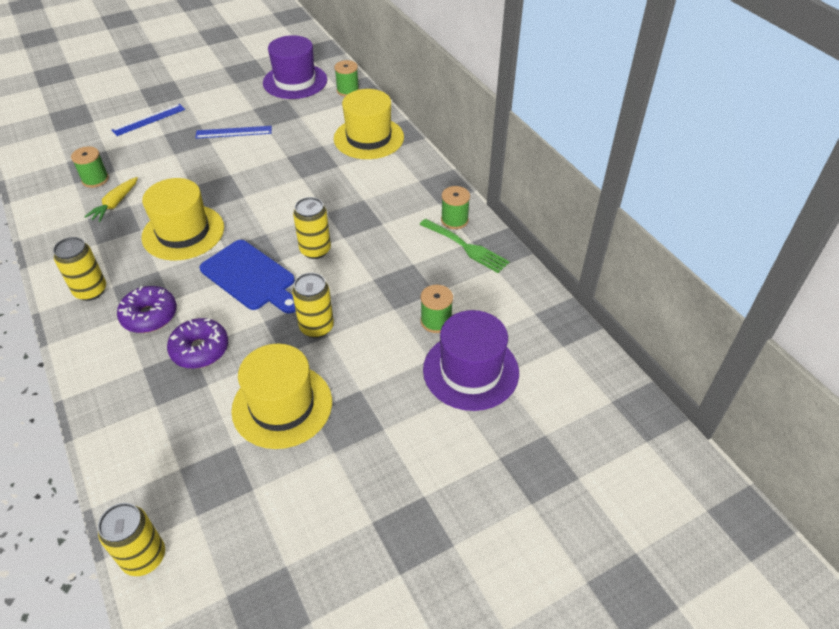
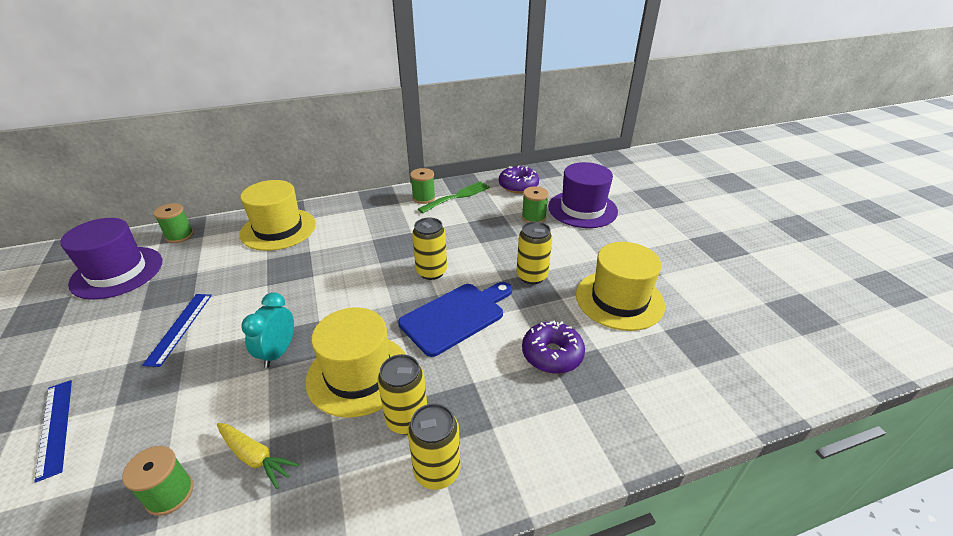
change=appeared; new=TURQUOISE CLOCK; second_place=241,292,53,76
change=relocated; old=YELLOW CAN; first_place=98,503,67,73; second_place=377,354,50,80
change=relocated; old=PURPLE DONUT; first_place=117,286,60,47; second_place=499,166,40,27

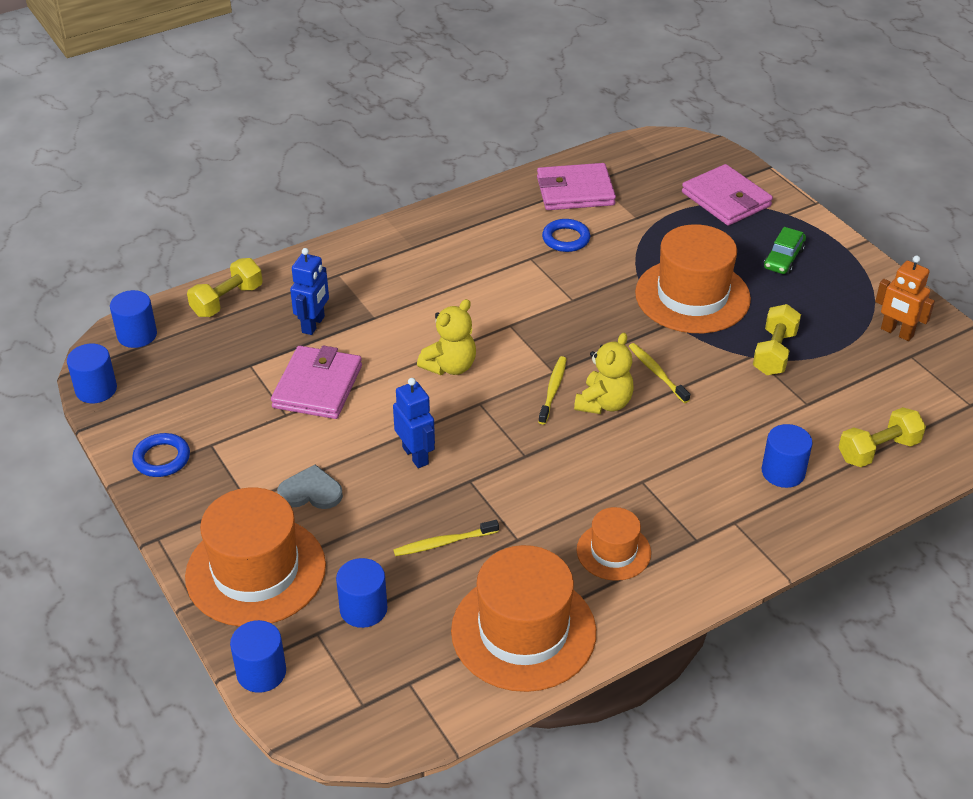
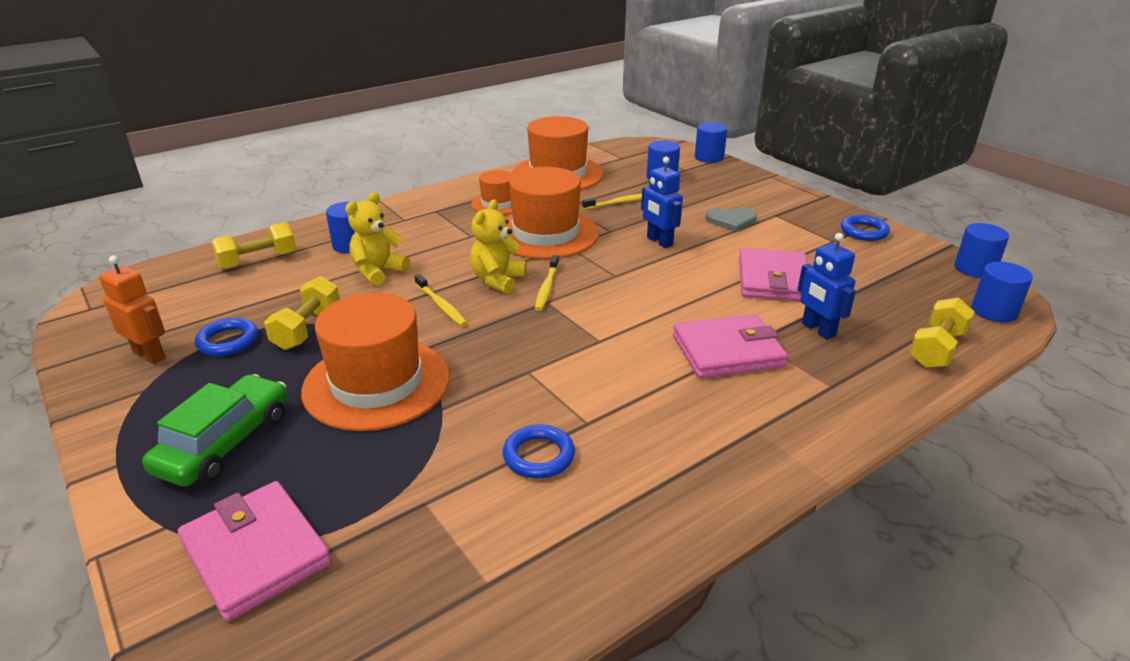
change=appeared; new=BLUE RING; second_place=195,318,63,38
change=relocated; old=ORANGE HAT; first_place=185,488,141,139; second_place=505,167,94,92
change=relocated; old=YELLOW TEDDY BEAR; first_place=417,299,59,76; second_place=345,192,65,94
change=relocated; old=PINK WALLET; first_place=537,163,79,47; second_place=673,314,115,65
change=spun; old=BLUE ROBOT; first_place=290,248,39,87; second_place=797,233,59,107; degrees=-45
change=size; old=GREEN CAR; first_place=764,227,42,47; second_place=142,374,145,113; factor=1.59

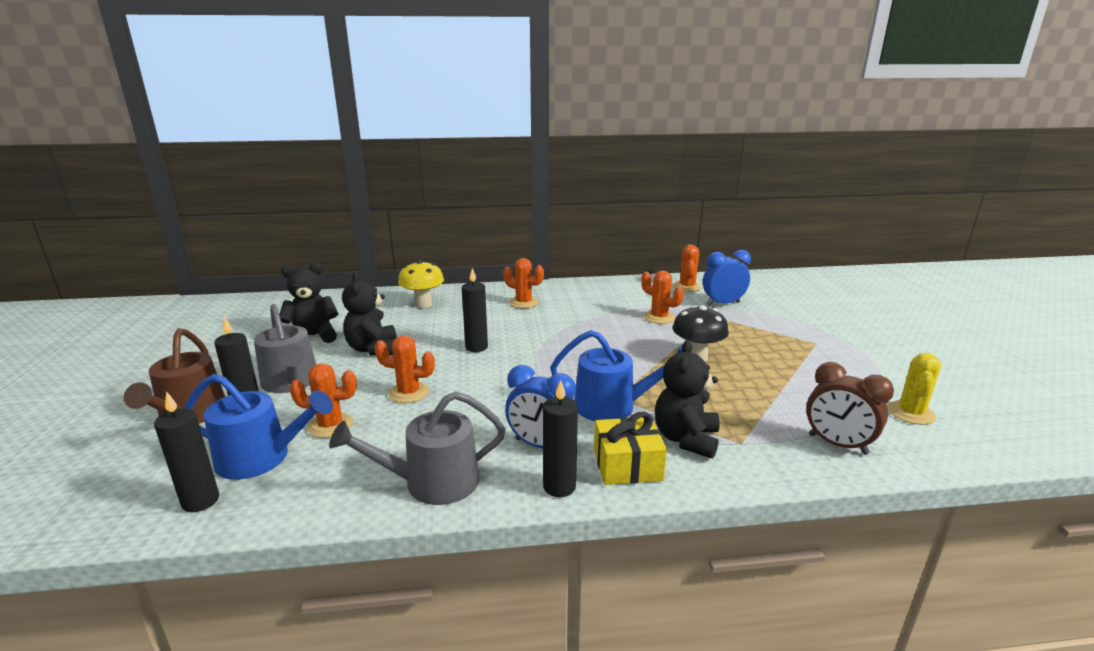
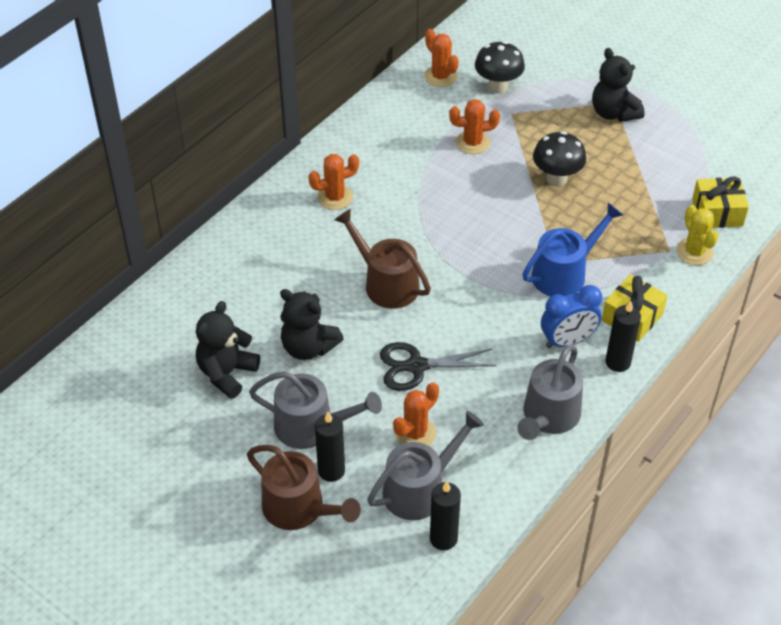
change=missing; old=YELLOW MUSHROOM; first_place=398,260,46,48
change=relocated; old=BLACK TEDDY BEAR; first_place=655,340,65,119; second_place=592,48,53,74
change=relocated; old=YELLOW CACTUS; first_place=887,353,54,72; second_place=676,205,42,60
change=exchanged; old=ORANGE CACTUS; new=BLACK SCISSORS; first_place=375,335,60,68; second_place=380,342,117,49
change=exchanged; old=BLACK CANDLE; new=BROWN WATERING CAN; first_place=462,268,26,84; second_place=334,209,97,100
change=exchanged; old=BLUE CLOCK; new=BLACK MUSHROOM; first_place=703,250,48,56; second_place=475,41,50,53
change=exchanged; old=BROWN CLOCK; new=YELLOW GIFT; first_place=806,362,88,93; second_place=692,176,57,52
change=colour; old=BLUE WATERING CAN; new=GREY WATERING CAN; first_place=184,374,149,106; second_place=367,411,117,109

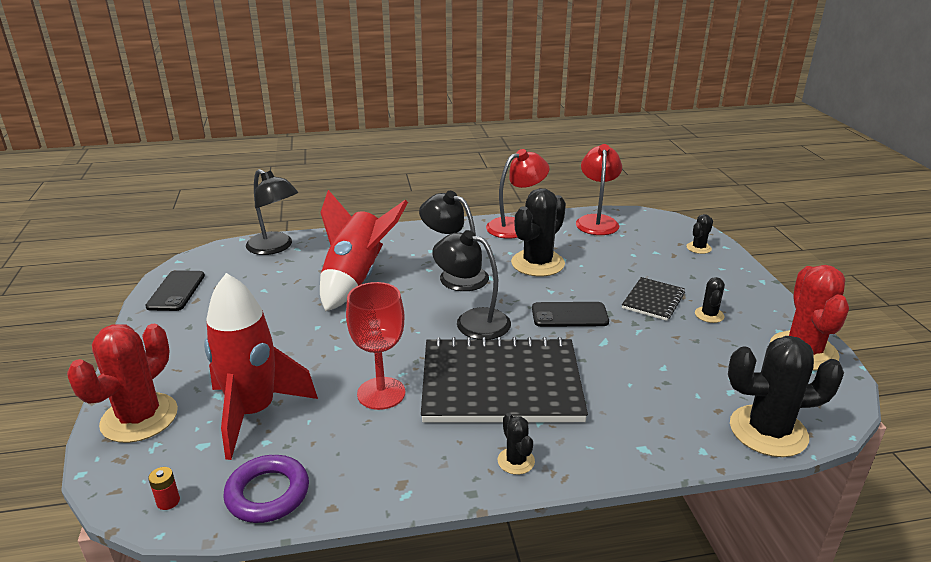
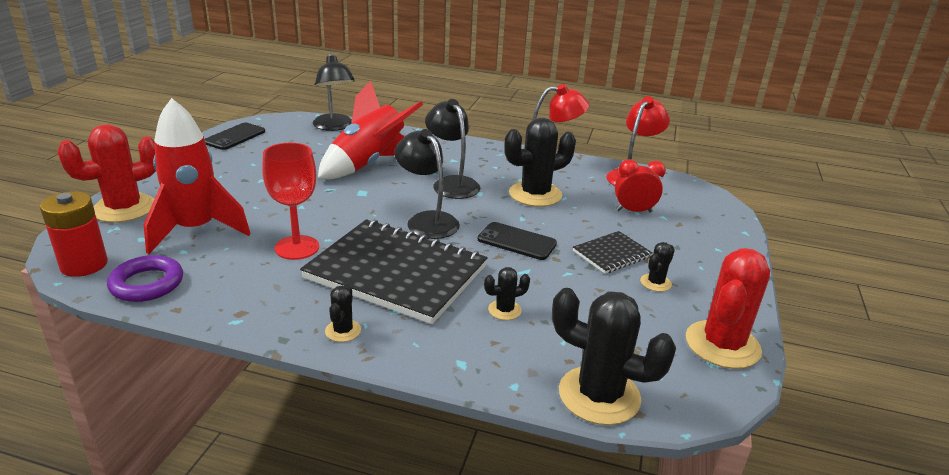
change=appeared; new=RED CLOCK; second_place=615,159,51,54
change=relocated; old=BLACK CACTUS; first_place=686,214,27,40; second_place=484,267,46,53
change=size; old=RED BATTERY; first_place=148,467,32,43; second_place=40,191,68,86; factor=2.41

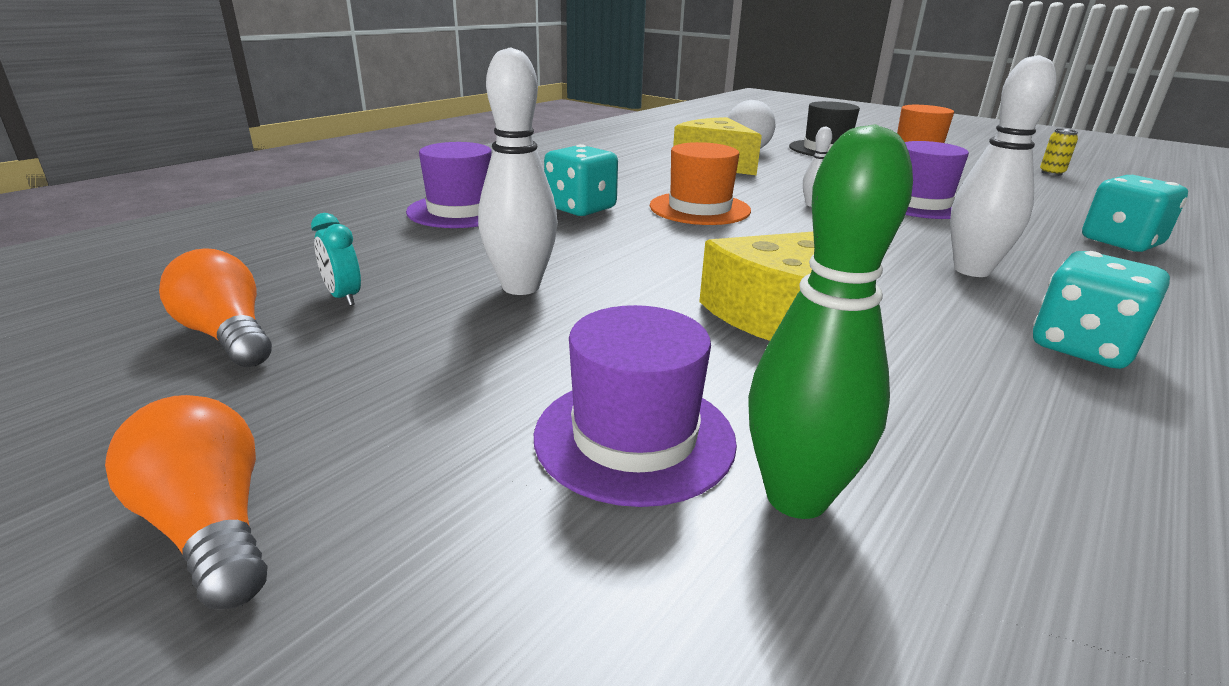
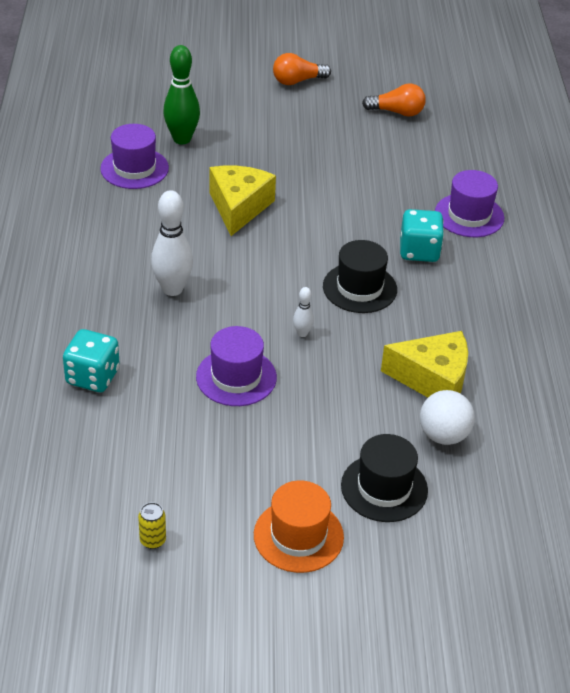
change=missing; old=TURQUOISE CLOCK; first_place=311,213,50,93
change=missing; old=WHITE BOWLING PIN; first_place=478,47,80,248
change=missing; old=TURQUOISE DICE; first_place=1033,251,137,118
change=relocated; old=PURPLE HAT; first_place=534,305,203,202; second_place=100,124,69,65
change=colour; old=ORANGE HAT; new=BLACK HAT; first_place=650,142,101,83; second_place=323,240,74,73
change=spun; old=ORANGE LIGHT BULB; first_place=105,395,162,215; second_place=273,53,58,32; degrees=150

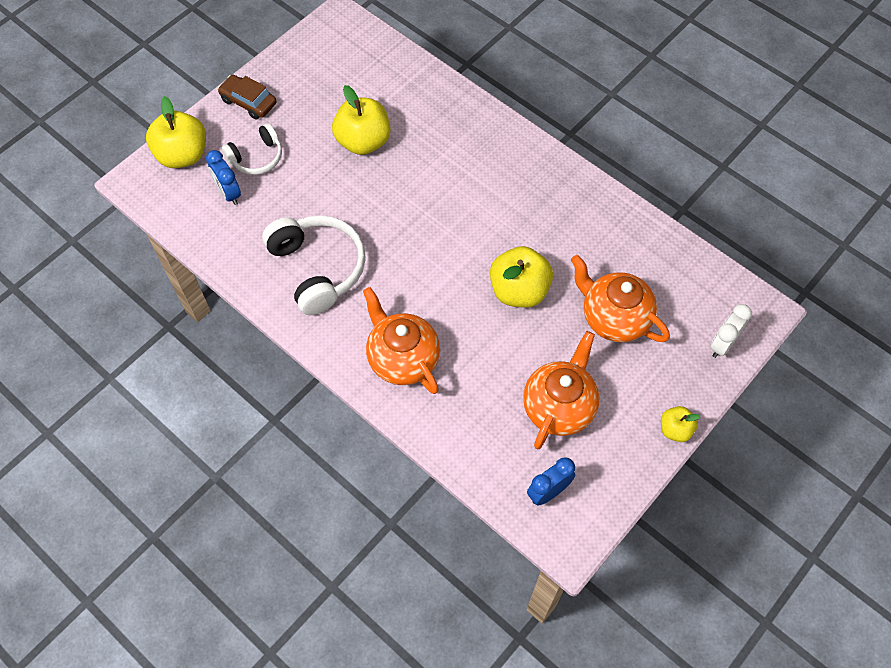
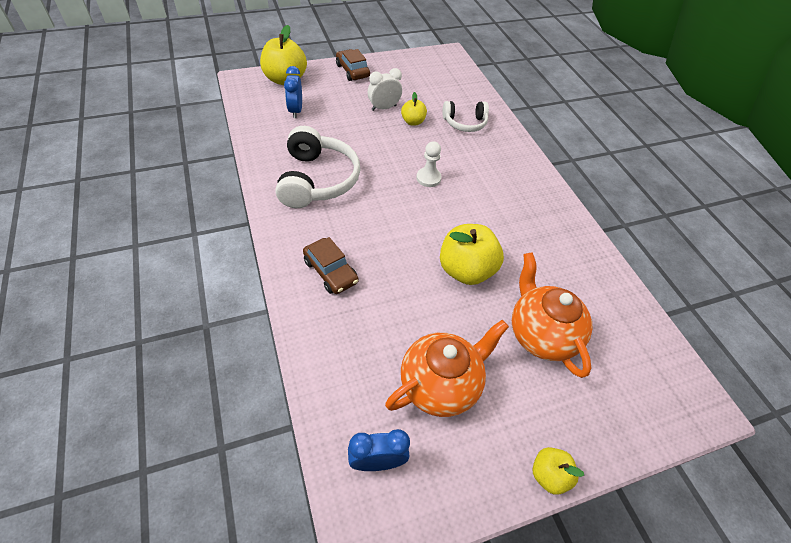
change=appeared; new=WHITE PAWN; second_place=416,141,25,46
change=relocated; old=WHITE HEADPHONES; first_place=222,123,60,52; second_place=442,101,47,31
change=relocated; old=WHITE CLOCK; first_place=710,304,42,54; second_place=368,68,34,43
change=exchanged; old=ORANGE TEAPOT; new=BROWN CAR; first_place=363,287,77,107; second_place=303,237,56,57
change=size; old=YELLOW APPLE; first_place=332,85,59,70; second_place=401,92,26,33; factor=0.54

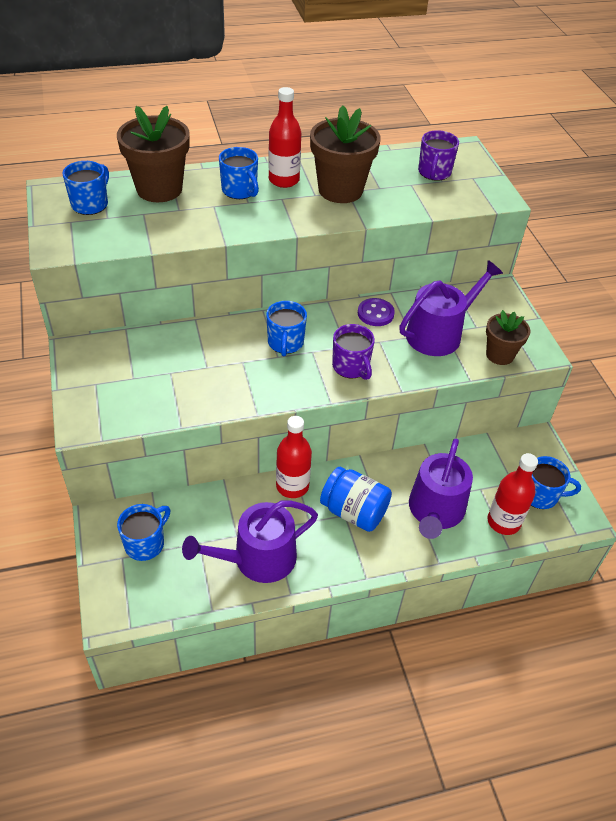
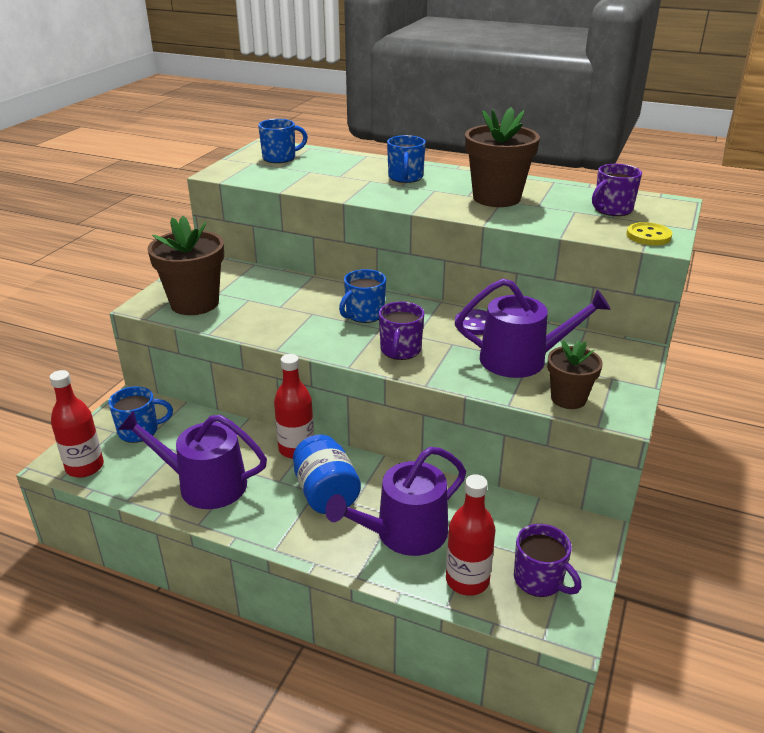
change=appeared; new=YELLOW BUTTON; second_place=626,222,46,24
change=relocated; old=BROWN FLOWER POT; first_place=117,106,73,96; second_place=147,216,77,99
change=relocated; old=RED BOTTLE; first_place=268,87,33,101; second_place=50,370,54,108
change=colour; old=BLUE MUG; new=PURPLE MUG; first_place=531,456,50,53; second_place=514,524,67,73

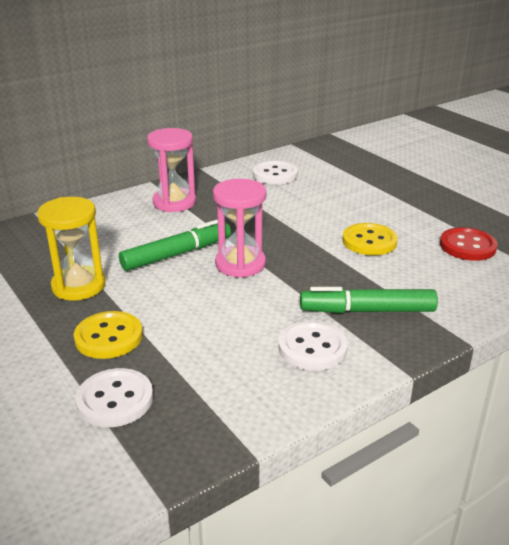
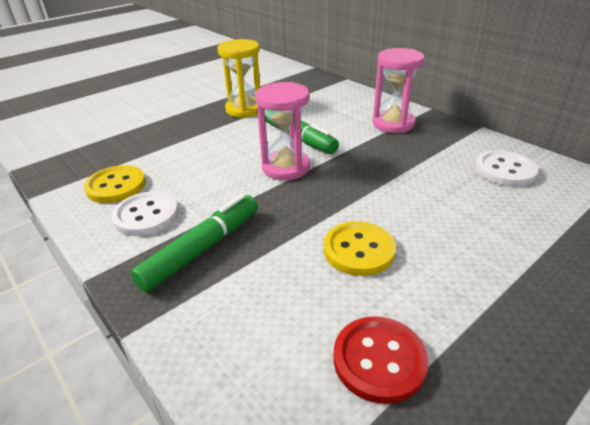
change=missing; old=WHITE BUTTON; first_place=76,368,77,59
change=relocated; old=YELLOW BUTTON; first_place=74,311,69,48; second_place=84,165,62,38
change=spun; old=GREEN MARKER; first_place=300,287,138,26; second_place=131,194,127,98; degrees=45

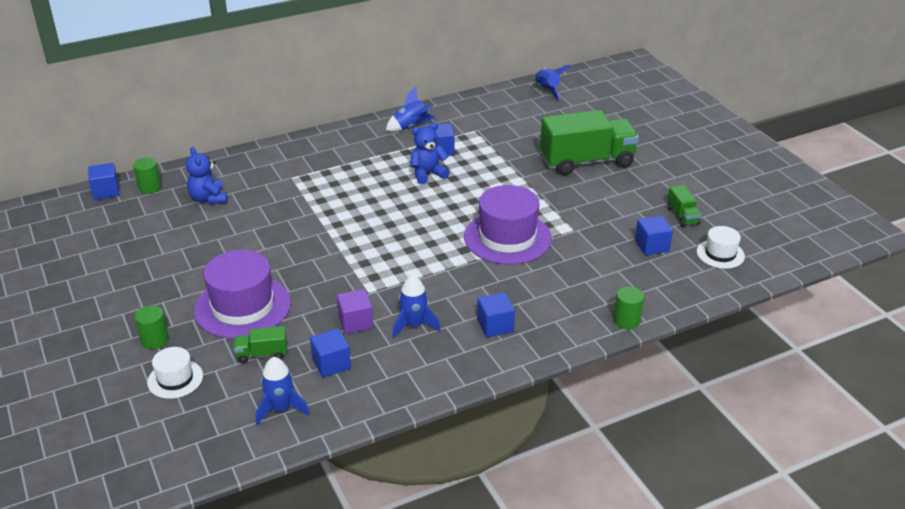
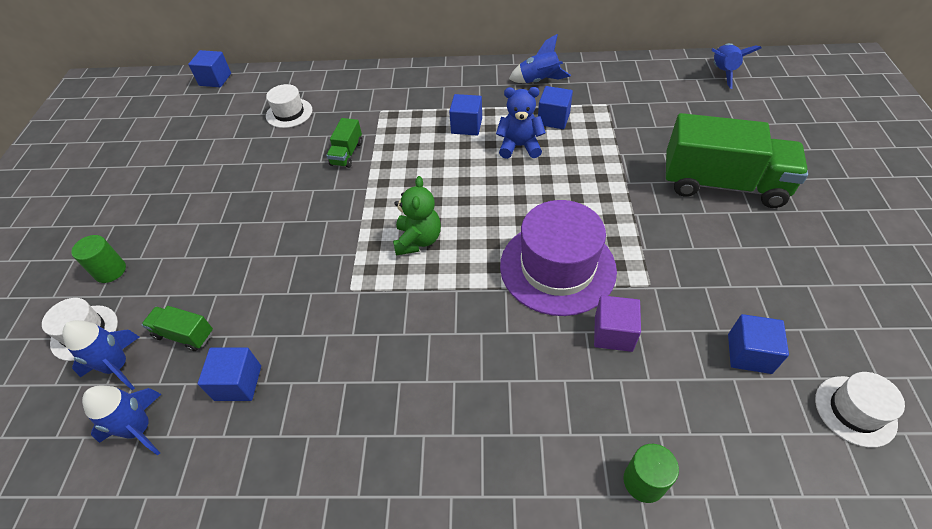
change=missing; old=GREEN CYLINDER; first_place=133,157,28,37
change=missing; old=PURPLE HAT; first_place=194,250,97,89
change=appeared; new=GREEN TEDDY BEAR; second_place=393,176,48,80
change=relocated; old=PURPLE CUBE; first_place=337,289,36,45; second_place=594,295,47,57
change=relocated; old=BLUE ROCKET; first_place=392,275,49,63; second_place=62,320,77,70
change=relocated; old=BLUE CUBE; first_place=477,292,38,46; second_place=449,94,33,41
change=relocated; old=GREEN TRUCK; first_place=667,185,35,42; second_place=326,118,36,50
change=exchanged; old=BLUE TEDDY BEAR; new=WHITE HAT; first_place=186,147,41,57; second_place=266,84,46,44

